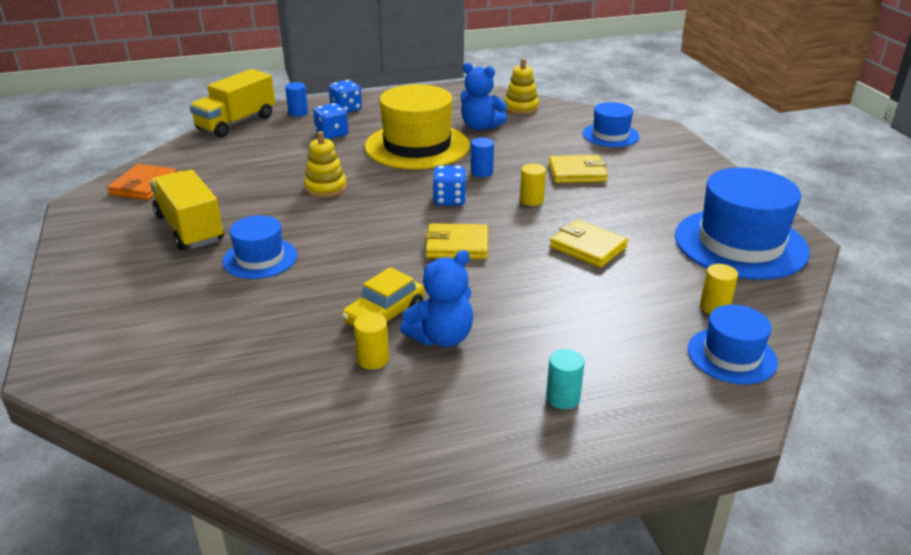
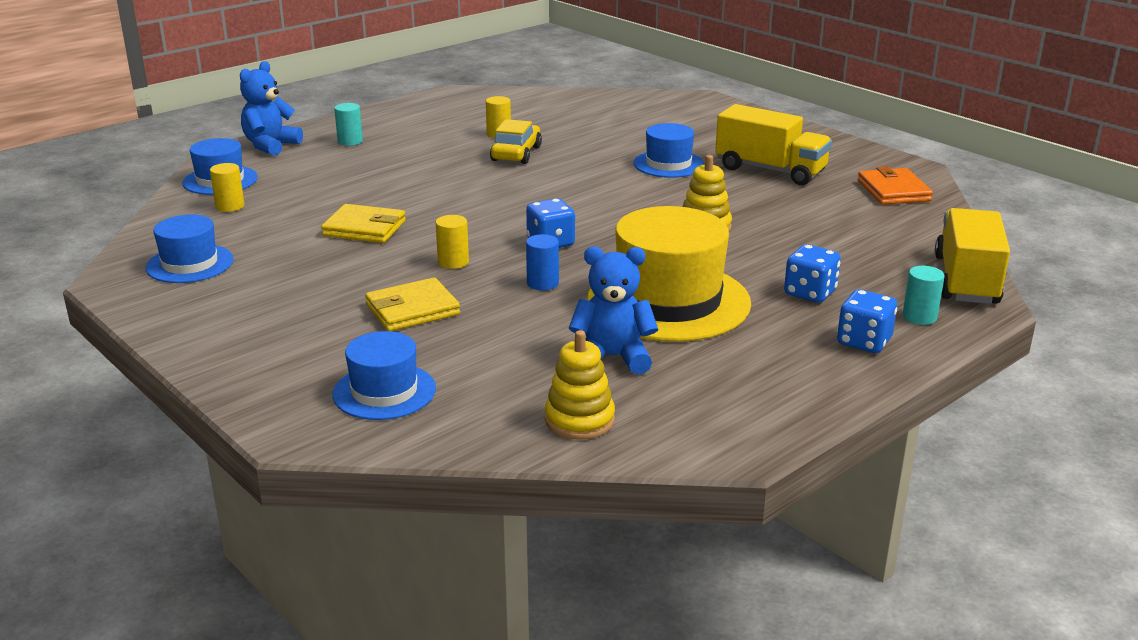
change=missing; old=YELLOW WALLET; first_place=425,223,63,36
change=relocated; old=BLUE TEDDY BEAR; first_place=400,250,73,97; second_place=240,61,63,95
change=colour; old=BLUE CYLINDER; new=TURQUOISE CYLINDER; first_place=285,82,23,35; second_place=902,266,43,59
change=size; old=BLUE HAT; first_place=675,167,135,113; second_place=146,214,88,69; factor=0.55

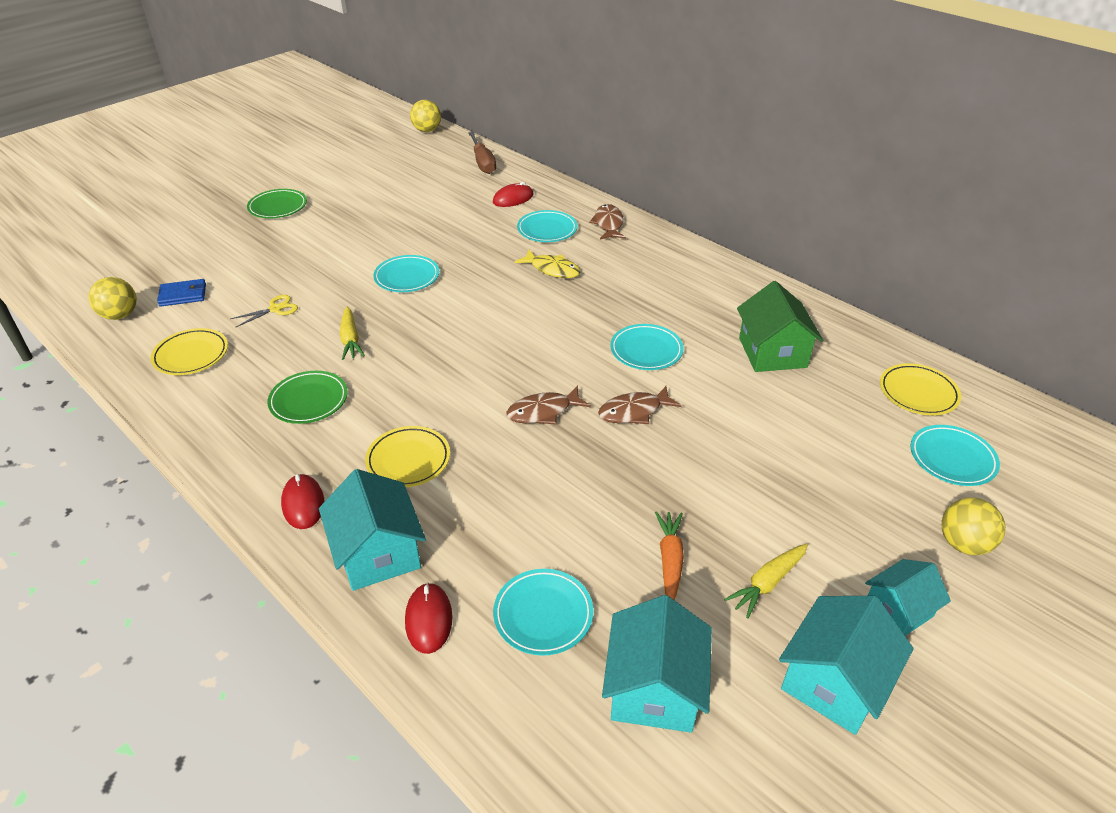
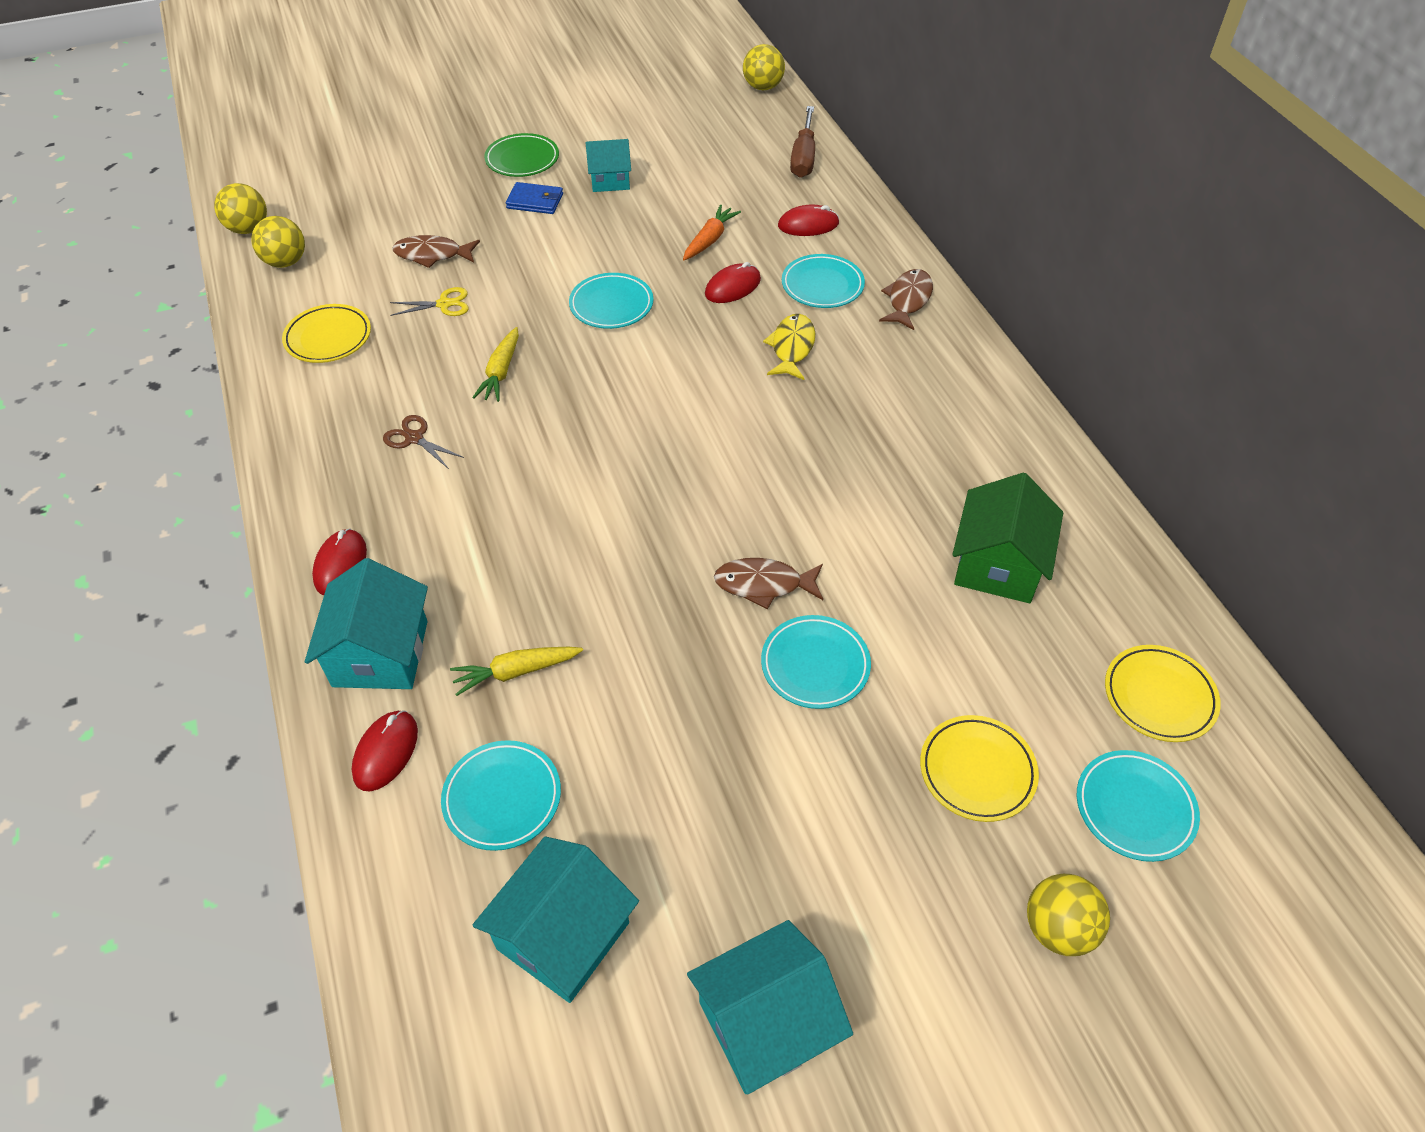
change=appeared; new=YELLOW BALL; second_place=214,183,53,51
change=appeared; new=RED MOUSE; second_place=705,262,56,41
change=relocated; old=BLUE WALLET; first_place=157,279,49,28; second_place=506,182,57,32
change=relocated; old=YELLOW PLATE; first_place=365,426,85,61; second_place=920,715,119,107
change=relocated; old=BROWN FISH; first_place=506,385,85,39; second_place=392,235,88,33
change=relocated; old=TURQUOISE PLATE; first_place=610,324,74,46; second_place=761,615,110,94
change=relocated; old=ORANGE CARROT; first_place=655,511,29,89; second_place=683,204,58,56
change=relocated; old=YELLOW CARROT; first_place=724,544,84,75; second_place=450,647,133,49
change=relocated; old=TURQUOISE HOUSE; first_place=865,559,86,77; second_place=585,139,46,53
change=exchanged; old=GREEN PLATE; new=BROWN SCISSORS; first_place=267,371,81,53; second_place=383,415,81,54
change=spun; old=YELLOW FISH; first_place=514,250,67,28; second_place=763,314,52,66; degrees=-135

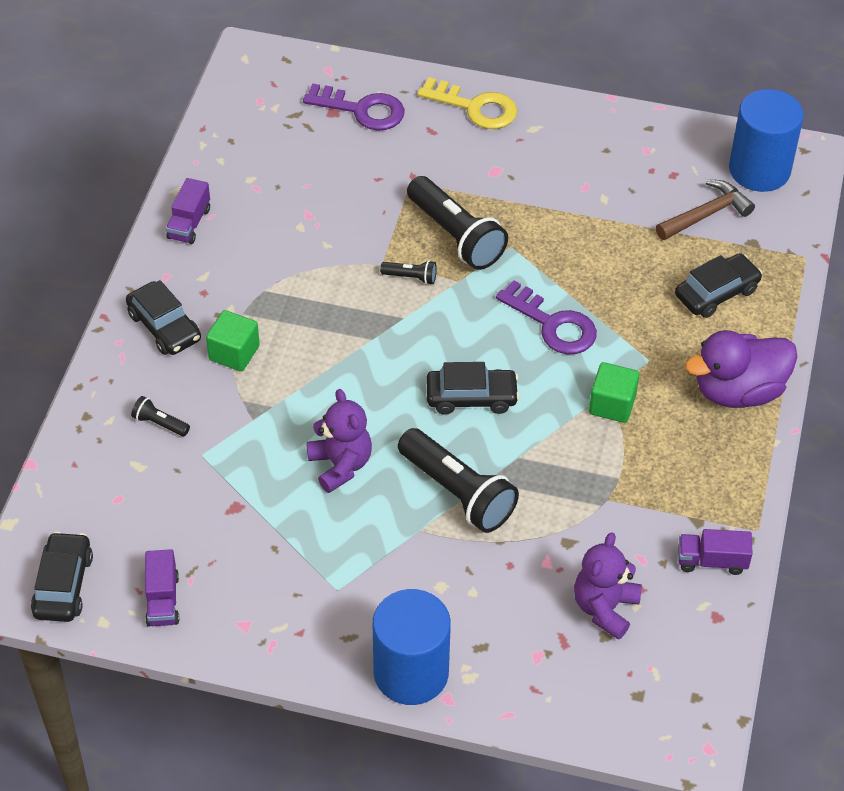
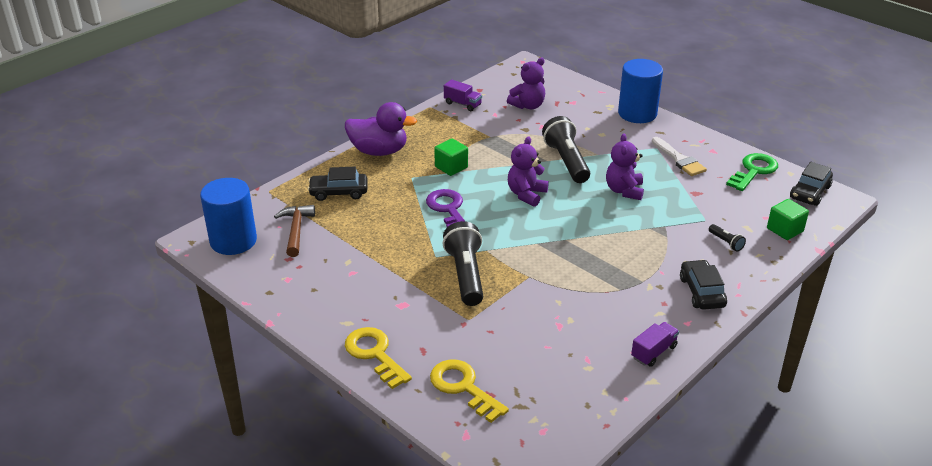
change=missing; old=BLACK FLASHLIGHT; first_place=380,260,57,25
change=appeared; new=WHITE BRUSH; second_place=652,137,55,39
change=relocated; old=GREEN CUBE; first_place=206,310,54,61; second_place=767,199,42,41
change=exchanged; old=PURPLE TRUCK; new=GREEN KEY; first_place=145,549,34,78; second_place=726,153,52,38
change=exchanged; old=BLACK CAR; new=PURPLE TEDDY BEAR; first_place=426,362,94,53; second_place=508,136,41,71
change=colour; old=PURPLE KEY; new=YELLOW KEY; first_place=303,83,102,48; second_place=430,359,79,64
change=spun; old=BROWN HAMMER; first_place=656,180,99,60; second_place=274,205,41,52; degrees=90

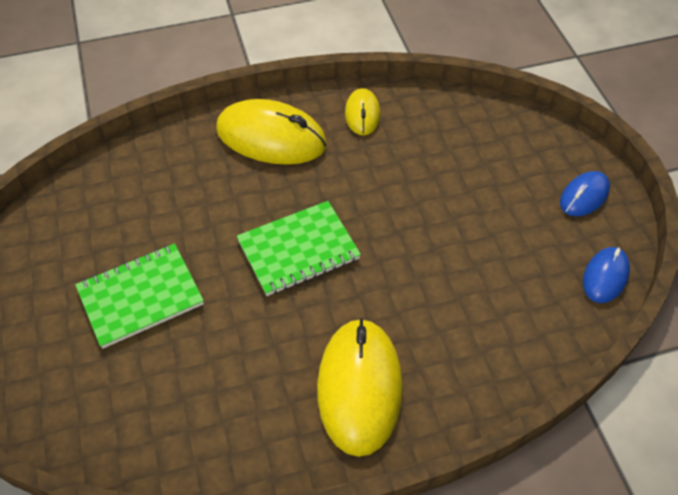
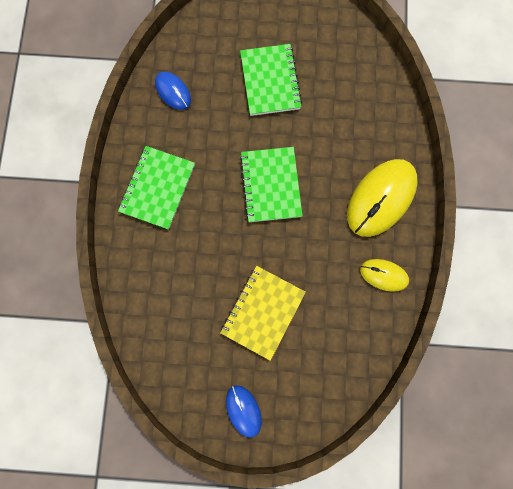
change=appeared; new=YELLOW NOTEBOOK; second_place=220,266,86,95
change=relocated; old=BLUE MOUSE; first_place=583,247,47,56; second_place=155,72,36,38
change=exchanged; old=YELLOW MOUSE; new=GREEN NOTEBOOK; first_place=317,318,86,139; second_place=118,146,77,84

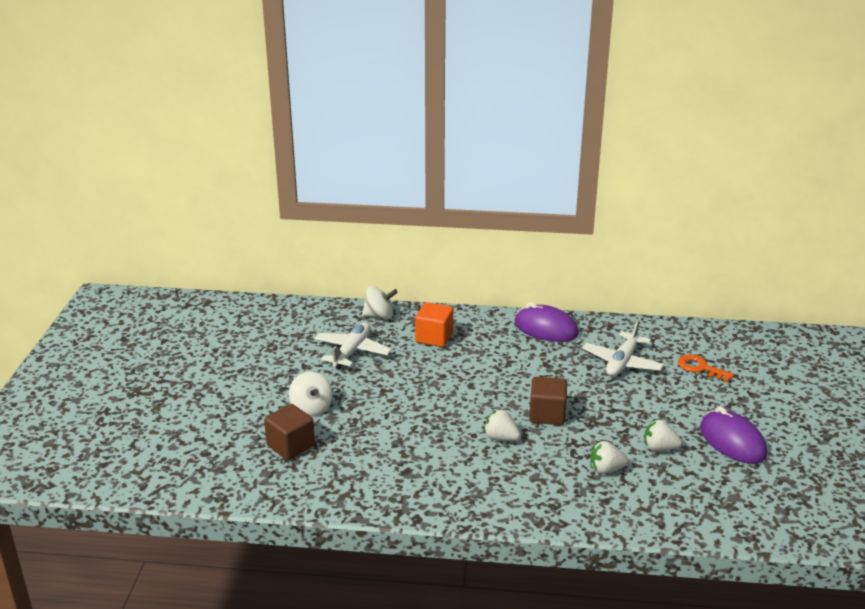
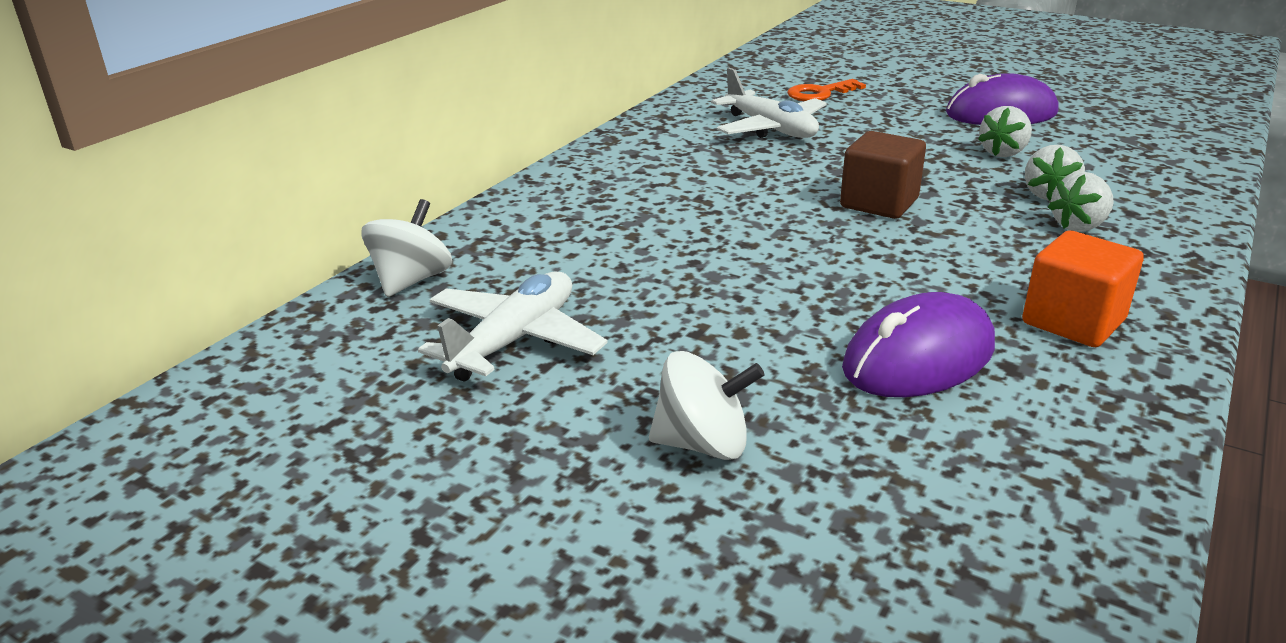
change=missing; old=BROWN CUBE; first_place=264,404,51,56
change=relocated; old=ORANGE CUBE; first_place=415,302,38,45; second_place=1022,230,122,117
change=relocated; old=WHITE STRAWBERRY; first_place=484,409,37,32; second_place=1048,172,66,60
change=relocated; old=PURPLE MOUSE; first_place=515,302,64,40; second_place=842,292,153,105
change=spun; old=WHITE PLANE; first_place=314,322,78,47; second_place=418,271,190,111; degrees=75

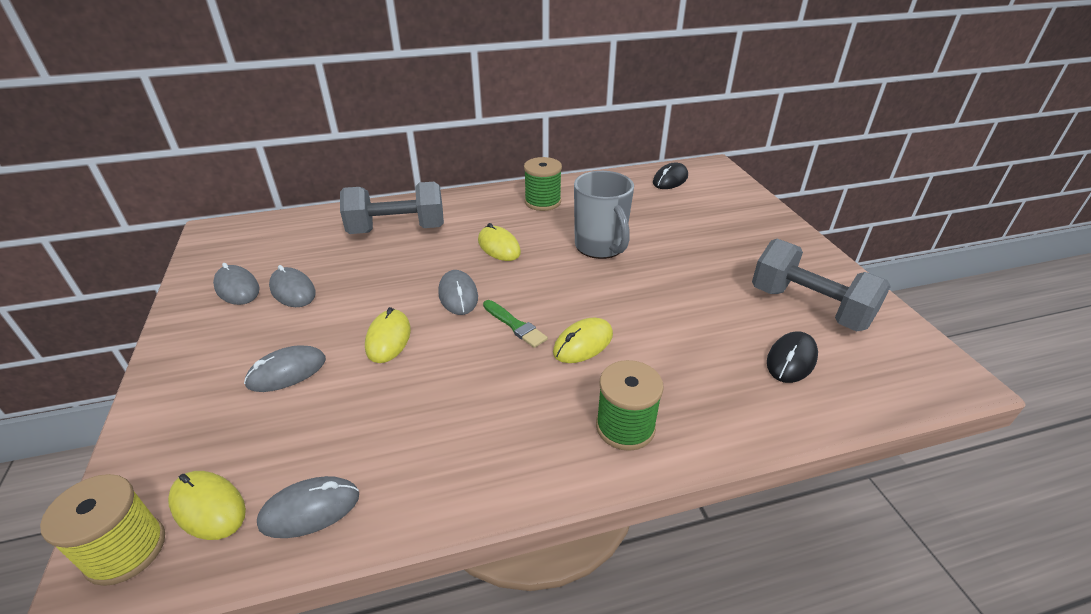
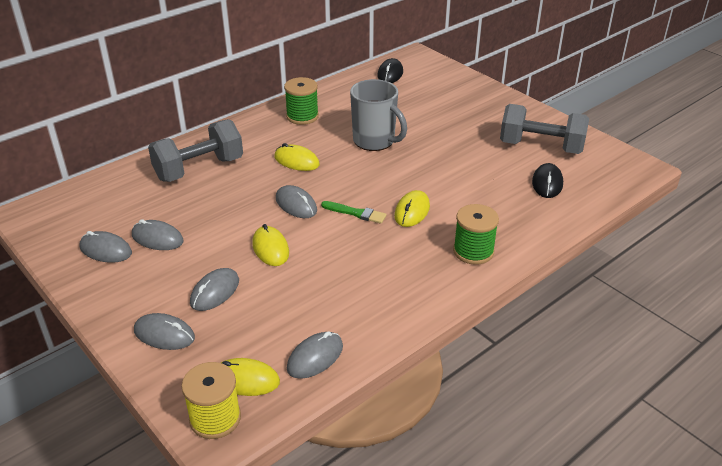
change=appeared; new=GREY MOUSE; second_place=134,313,61,37

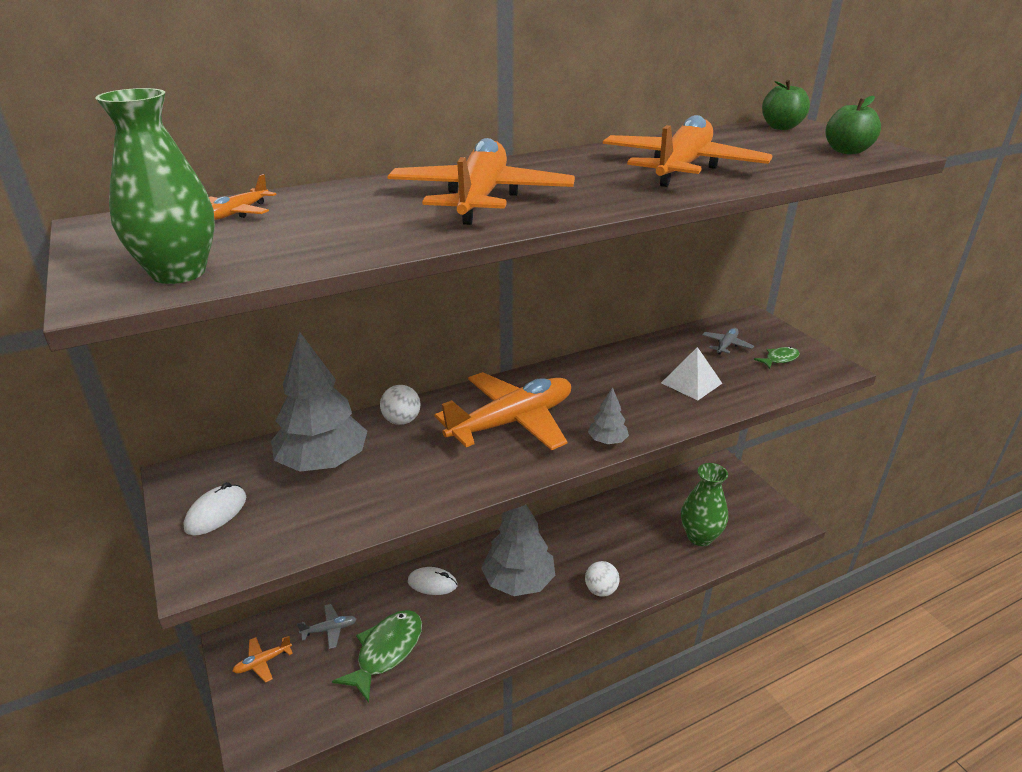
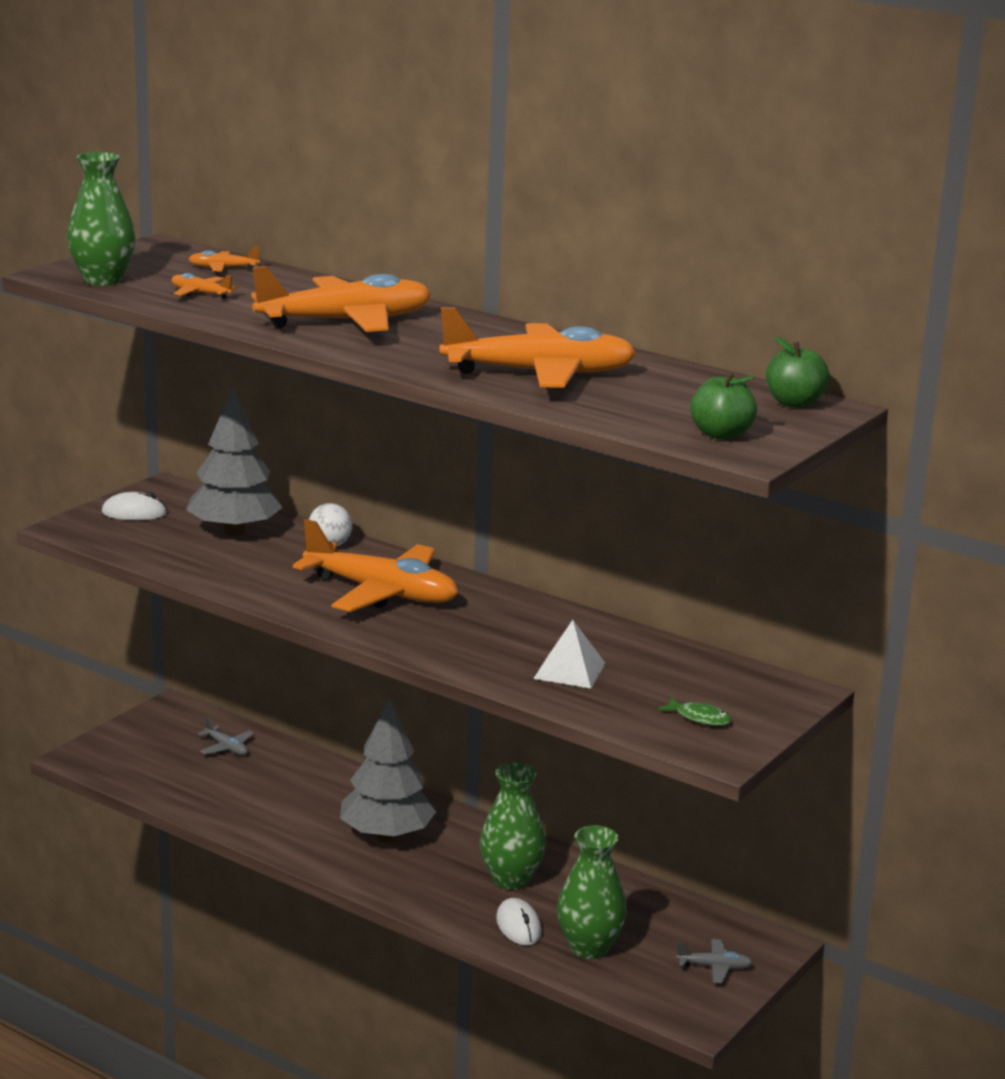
change=missing; old=GREEN FISH; first_place=332,610,90,93
change=missing; old=WHITE BALL; first_place=585,561,35,36
change=missing; old=GREY TREE; first_place=588,387,41,57
change=appeared; new=GREEN VASE; second_place=480,762,66,128
change=relocated; old=ORANGE PLANE; first_place=233,636,60,46; second_place=172,273,66,26
change=relocated; old=WHITE MOUSE; first_place=408,567,50,28; second_place=496,898,46,48
change=relocated; old=GREY PLANE; first_place=702,328,52,27; second_place=676,939,77,44

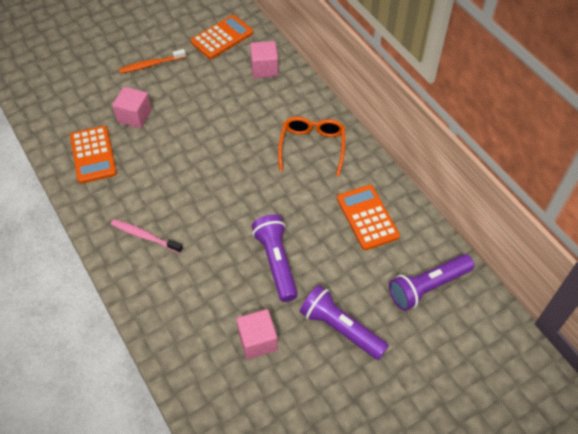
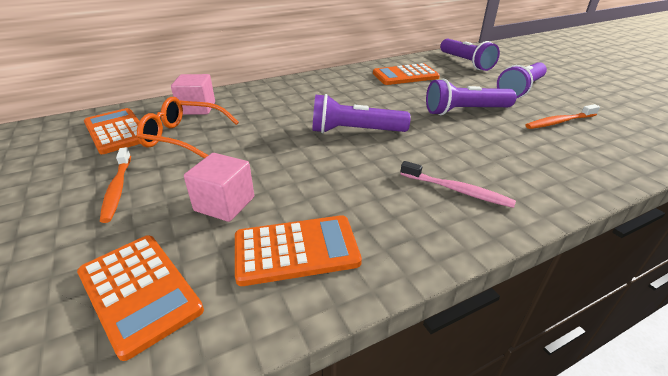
change=appeared; new=ORANGE CALCULATOR; second_place=77,235,127,126
change=appeared; new=PURPLE FLASHLIGHT; second_place=312,94,99,39
change=relocated; old=ORANGE GLASSES; first_place=278,117,67,59; second_place=137,97,102,61
change=exchanged; old=PINK CUBE; new=ORANGE TOOTHBRUSH; first_place=236,309,42,50; second_place=526,104,74,25
change=spun; old=PINK TOOTHBRUSH; first_place=111,219,72,34; second_place=400,161,116,47; degrees=-90

